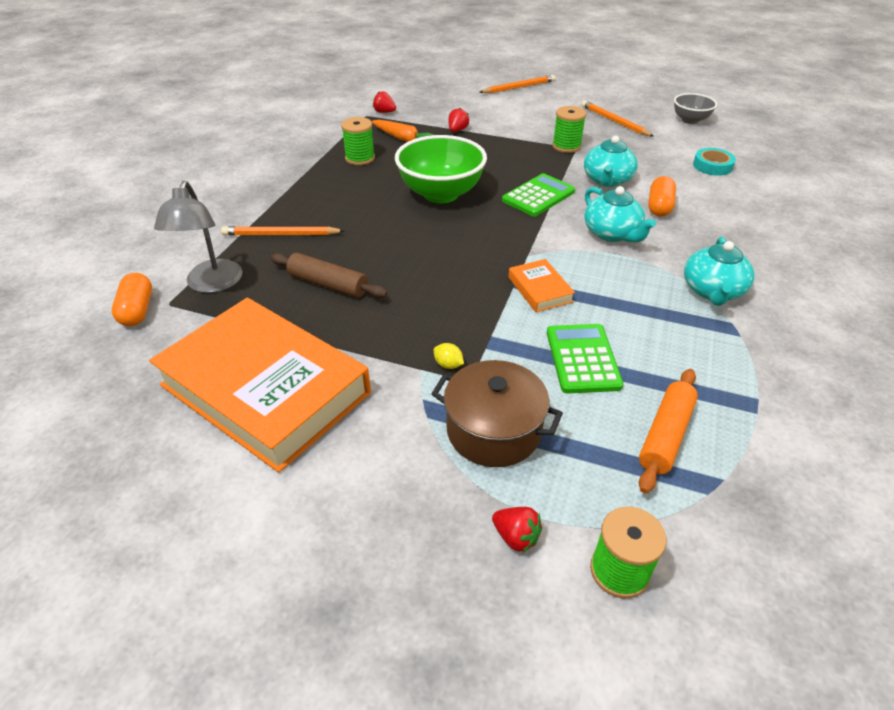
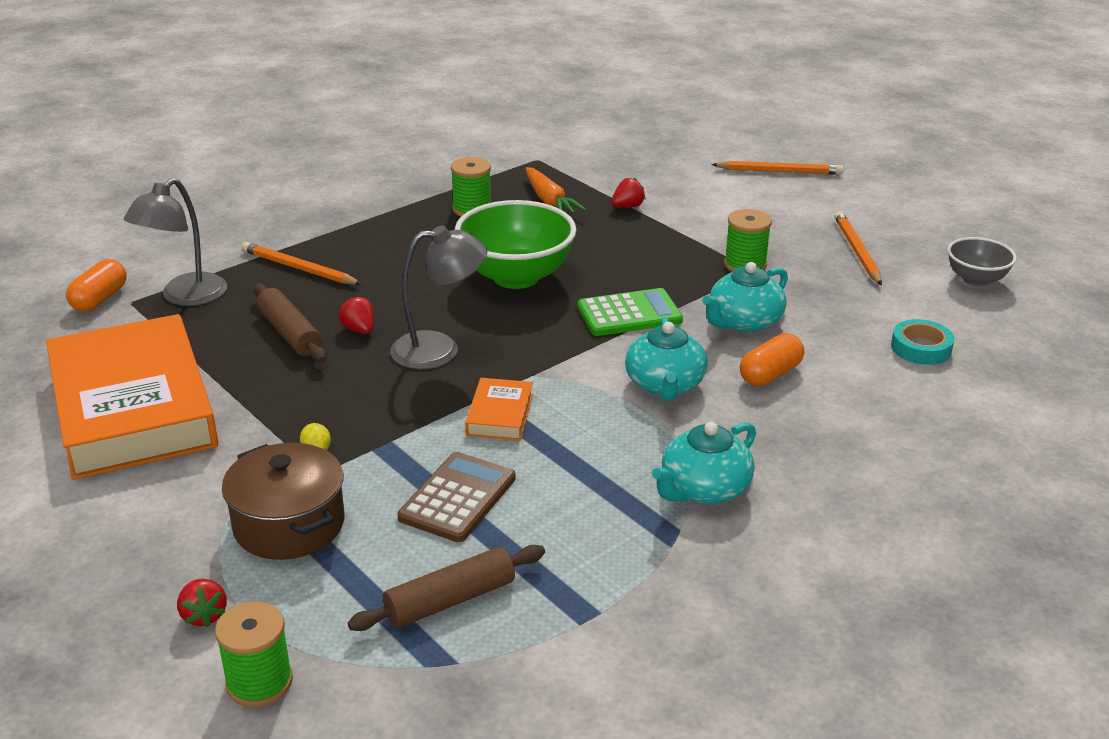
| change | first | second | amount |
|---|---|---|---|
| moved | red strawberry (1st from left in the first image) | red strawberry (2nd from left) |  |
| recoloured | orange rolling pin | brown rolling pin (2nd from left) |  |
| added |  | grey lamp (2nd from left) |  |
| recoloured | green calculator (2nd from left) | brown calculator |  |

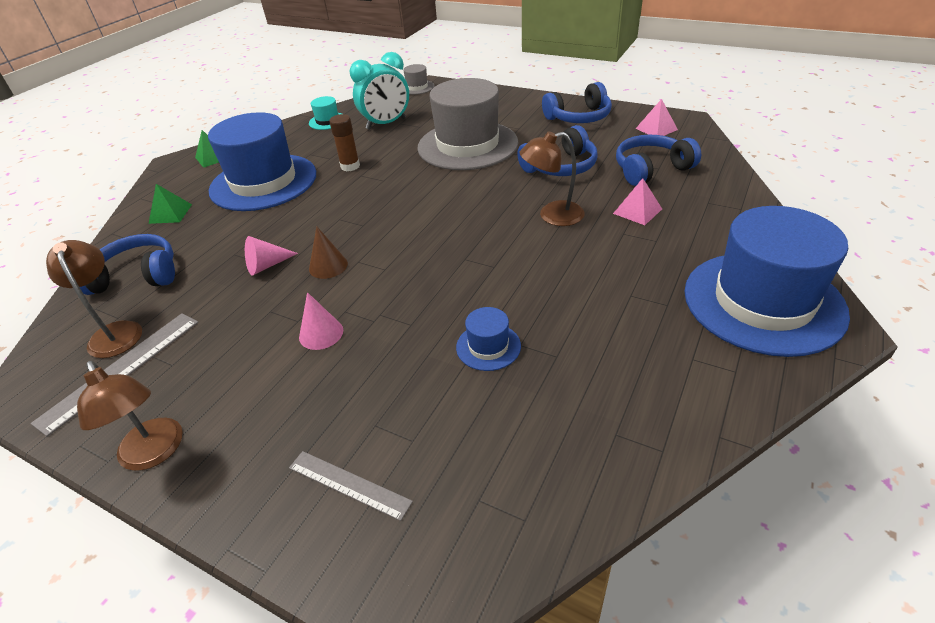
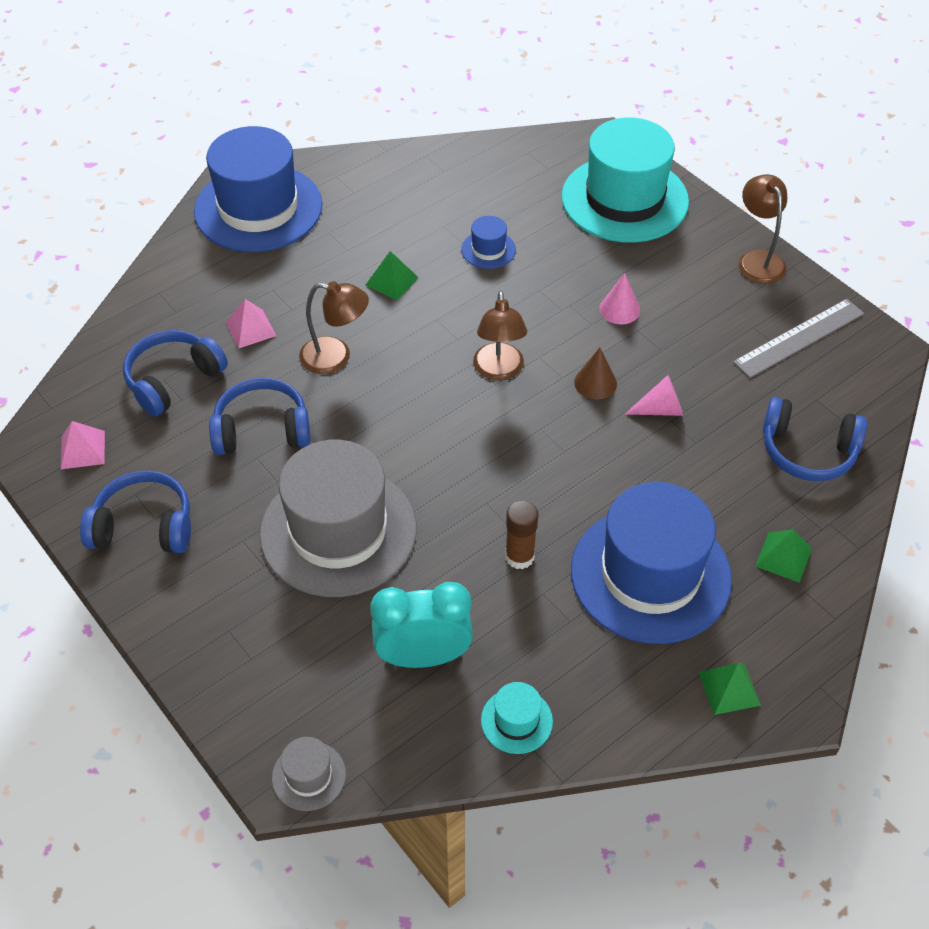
| change | first | second | amount |
|---|---|---|---|
| turned | blue headphones (4th from left in the first image) | blue headphones (2nd from left) | 135 degrees clockwise |
| added |  | green pyramid (1st from left) |  |
| moved | brown lamp (1st from left in the first image) | brown lamp (2nd from left) |  |
| replaced | grey ruler (2nd from left) | turquoise hat (2nd from left) |  |

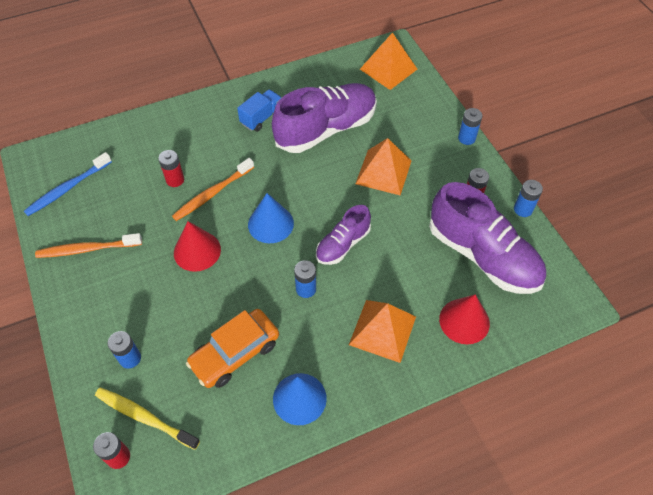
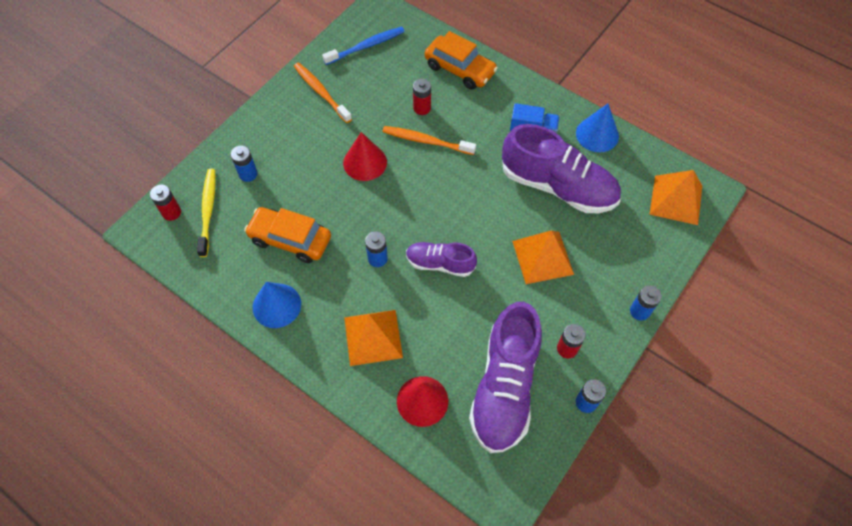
| change | first | second | amount |
|---|---|---|---|
| turned | blue toothbrush |  | 135 degrees clockwise |
| added |  | orange car (2nd from left) |  |
| moved | blue cone (1st from left in the first image) | blue cone (2nd from left) |  |

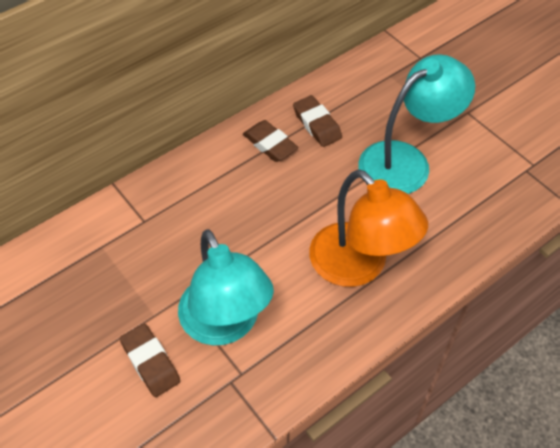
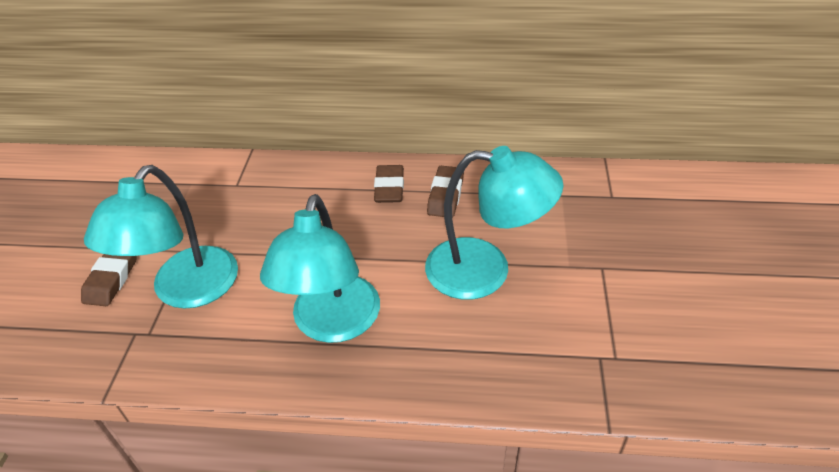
| change | first | second | amount |
|---|---|---|---|
| recoloured | orange lamp | turquoise lamp (2nd from left) |  |

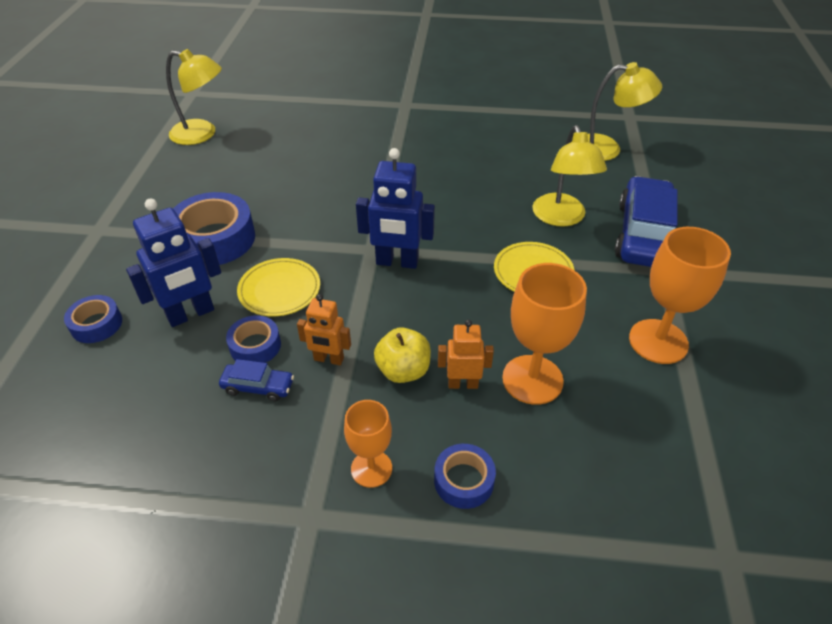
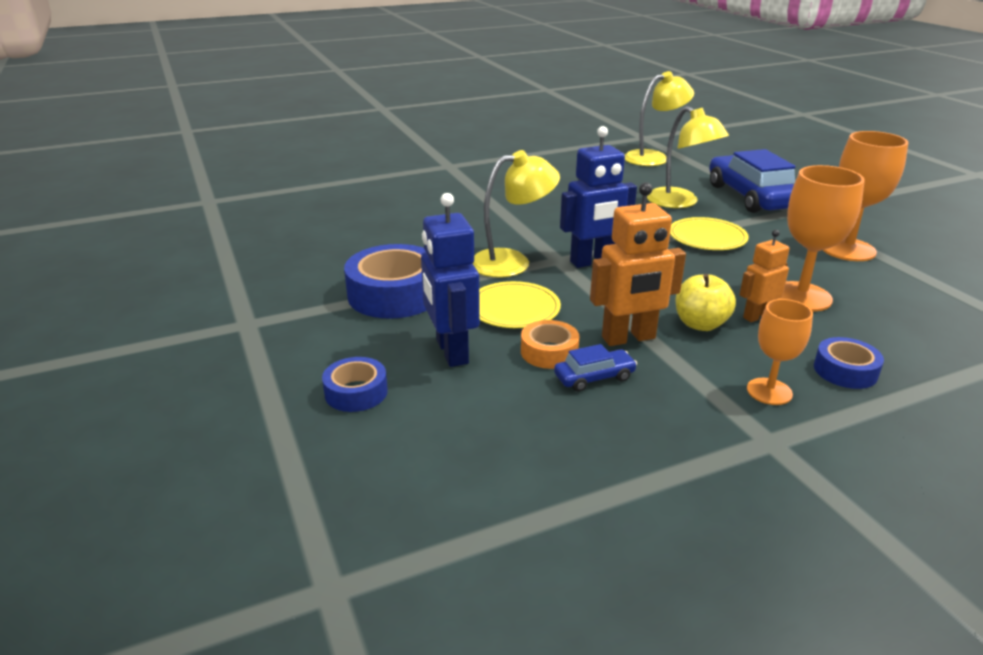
| change | first | second | amount |
|---|---|---|---|
| turned | blue robot (1st from left) |  | 135 degrees clockwise |
| moved | yellow lamp (1st from left) |  |  |
| recoloured | blue tape (3rd from left) | orange tape |  |
| resized | orange robot (1st from left) |  | x1.65 |

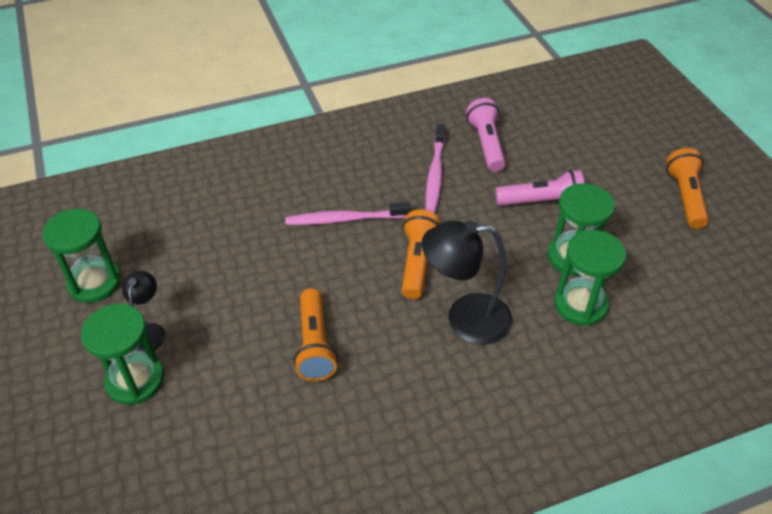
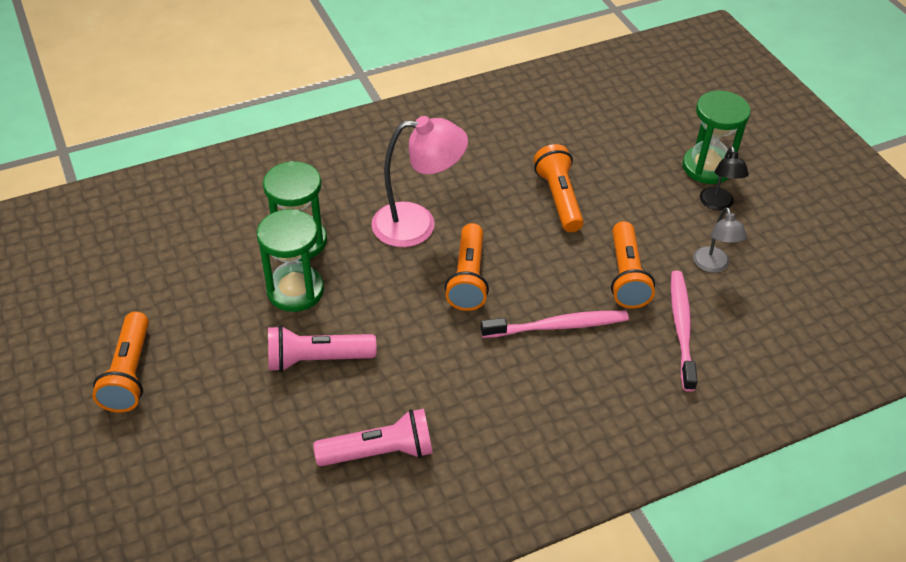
| change | first | second | amount |
|---|---|---|---|
| turned | pink flashlight (1st from left in the first image) | pink flashlight (2nd from left) | 90 degrees counterclockwise |
| recoloured | black lamp (2nd from left) | pink lamp |  |
| added |  | orange flashlight (4th from left) |  |
| moved | pink toothbrush (2nd from left) |  |  |
| added |  | grey lamp |  |
| removed | green hourglass (1st from left) |  |  |

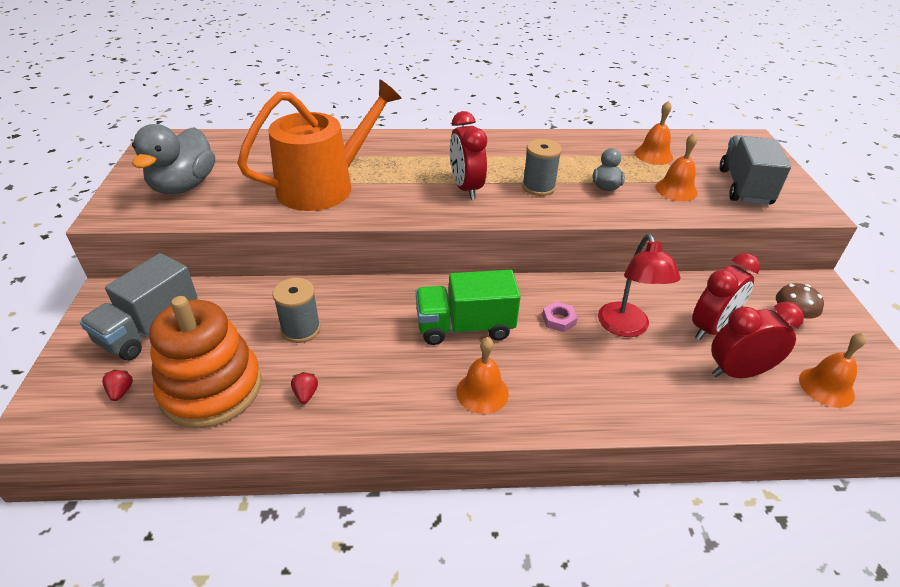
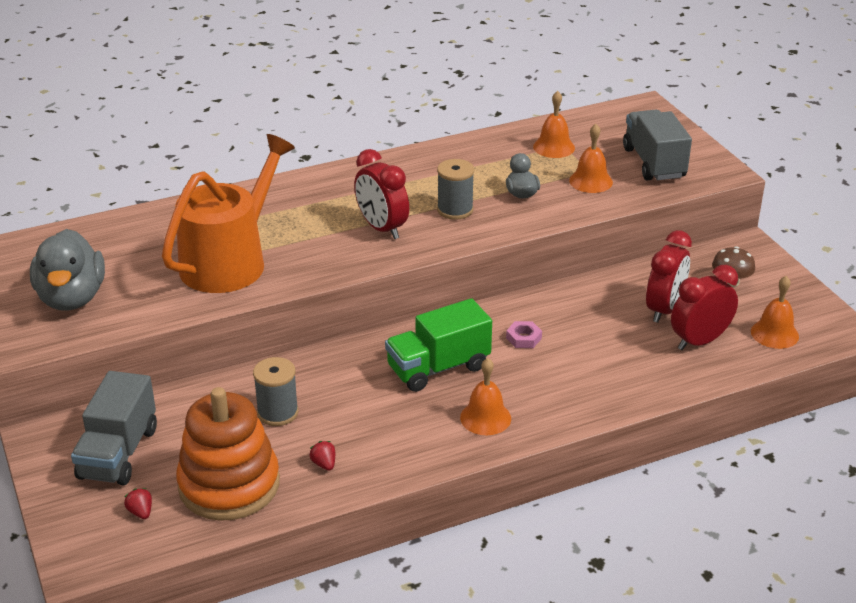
| change | first | second | amount |
|---|---|---|---|
| removed | red lamp |  |  |

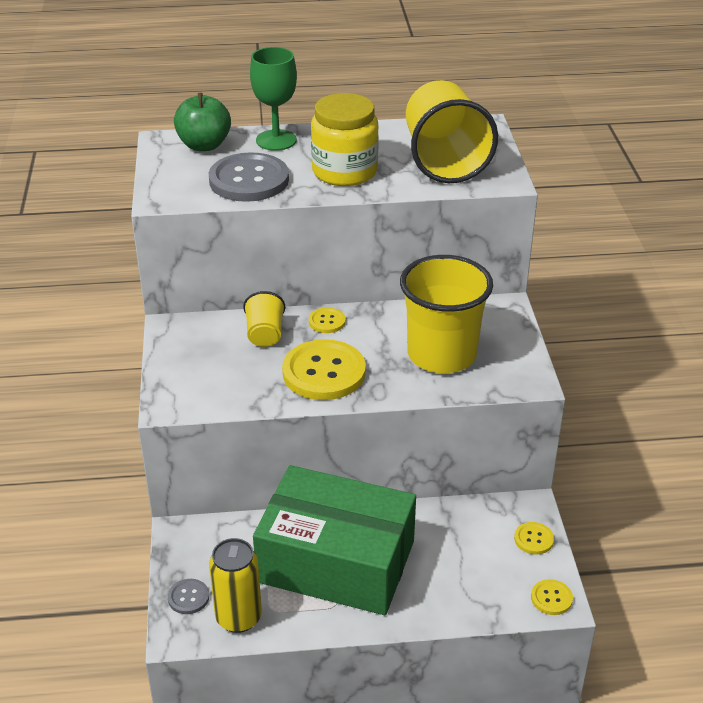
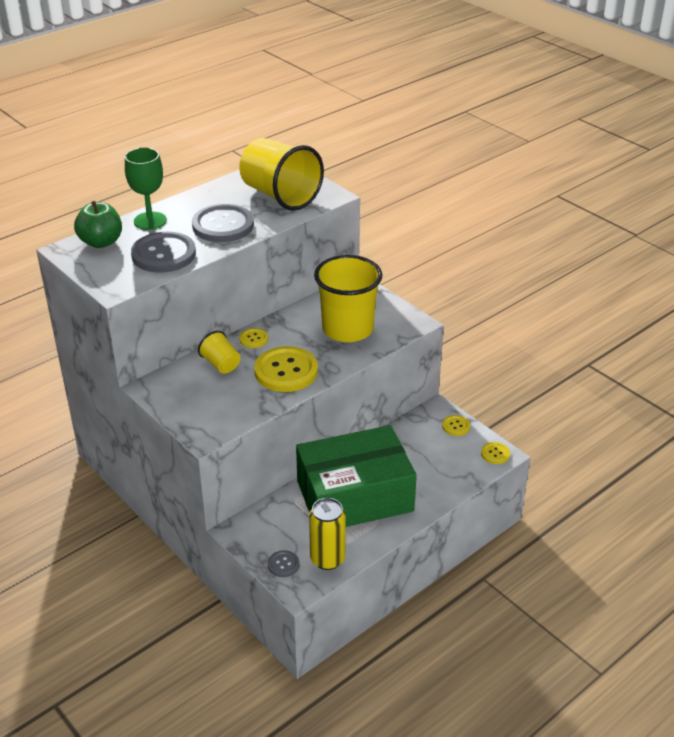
| change | first | second | amount |
|---|---|---|---|
| replaced | yellow jar | grey button (2nd from left) |  |

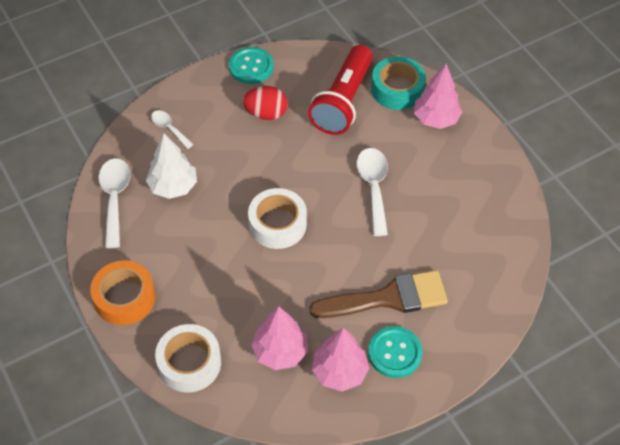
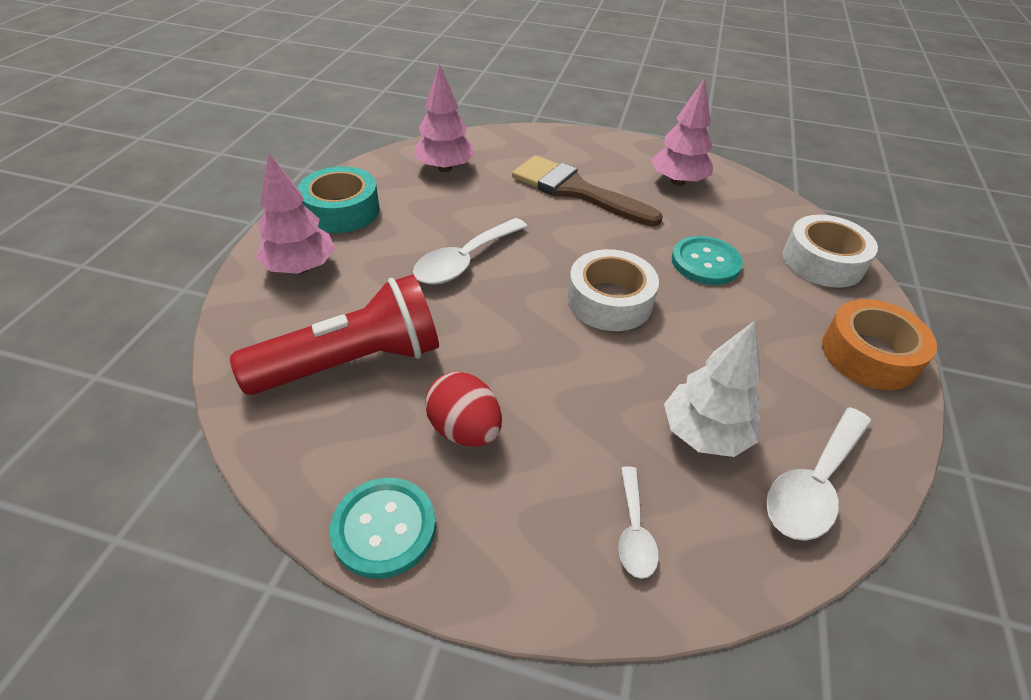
| change | first | second | amount |
|---|---|---|---|
| moved | turquoise tape |  |  |
| moved | pink tree (1st from left in the first image) | pink tree (2nd from left) |  |
| moved | turquoise button (2nd from left) |  |  |

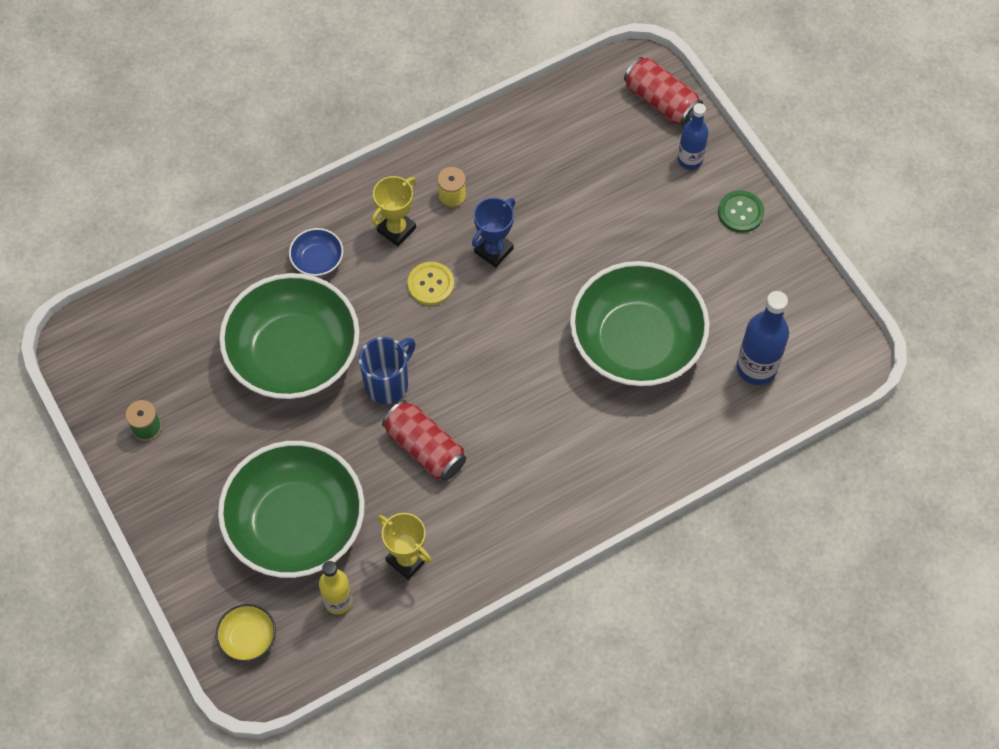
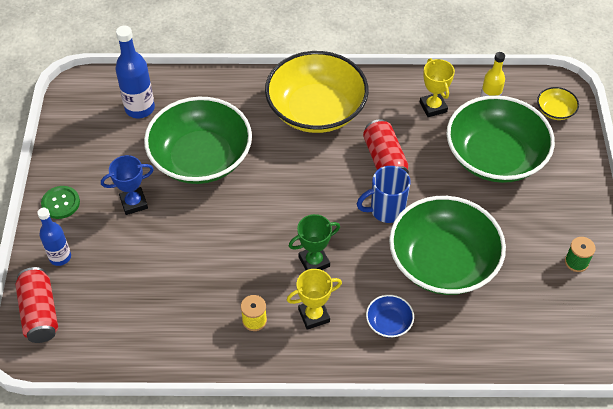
| change | first | second | amount |
|---|---|---|---|
| moved | blue trophy |  |  |
| added |  | yellow bowl (1st from left) |  |
| replaced | yellow button | green trophy |  |

